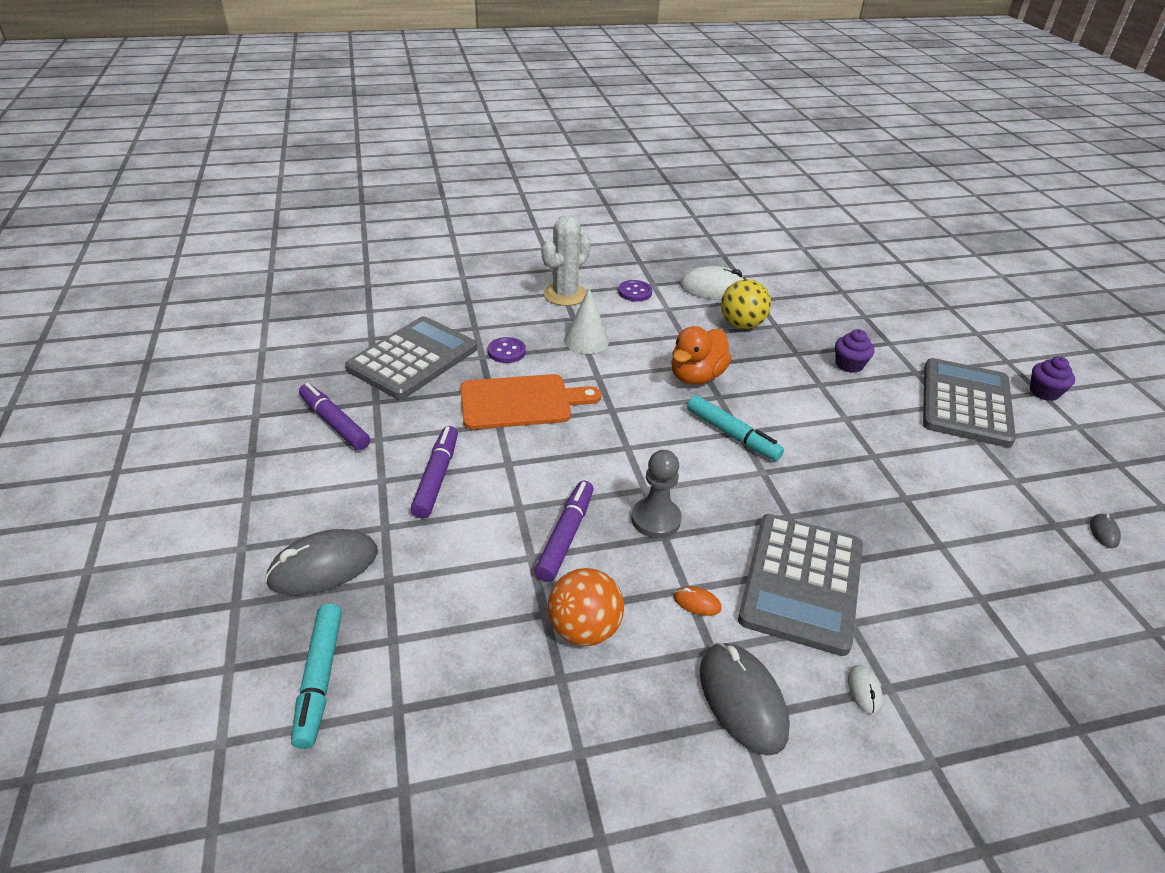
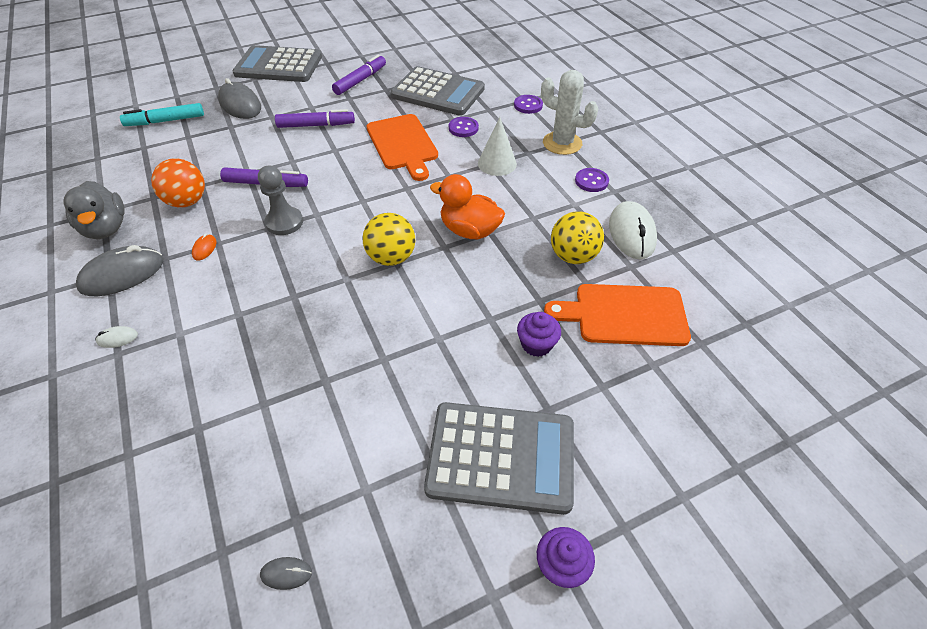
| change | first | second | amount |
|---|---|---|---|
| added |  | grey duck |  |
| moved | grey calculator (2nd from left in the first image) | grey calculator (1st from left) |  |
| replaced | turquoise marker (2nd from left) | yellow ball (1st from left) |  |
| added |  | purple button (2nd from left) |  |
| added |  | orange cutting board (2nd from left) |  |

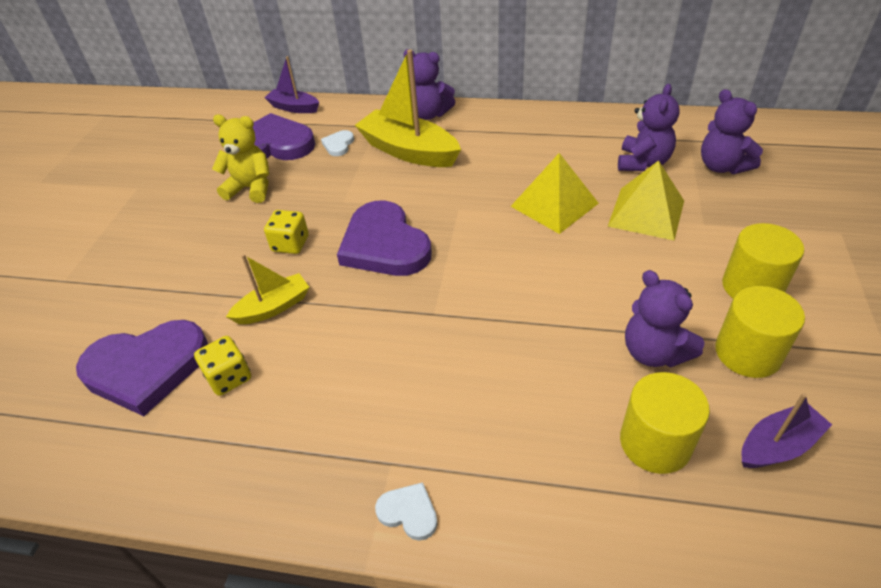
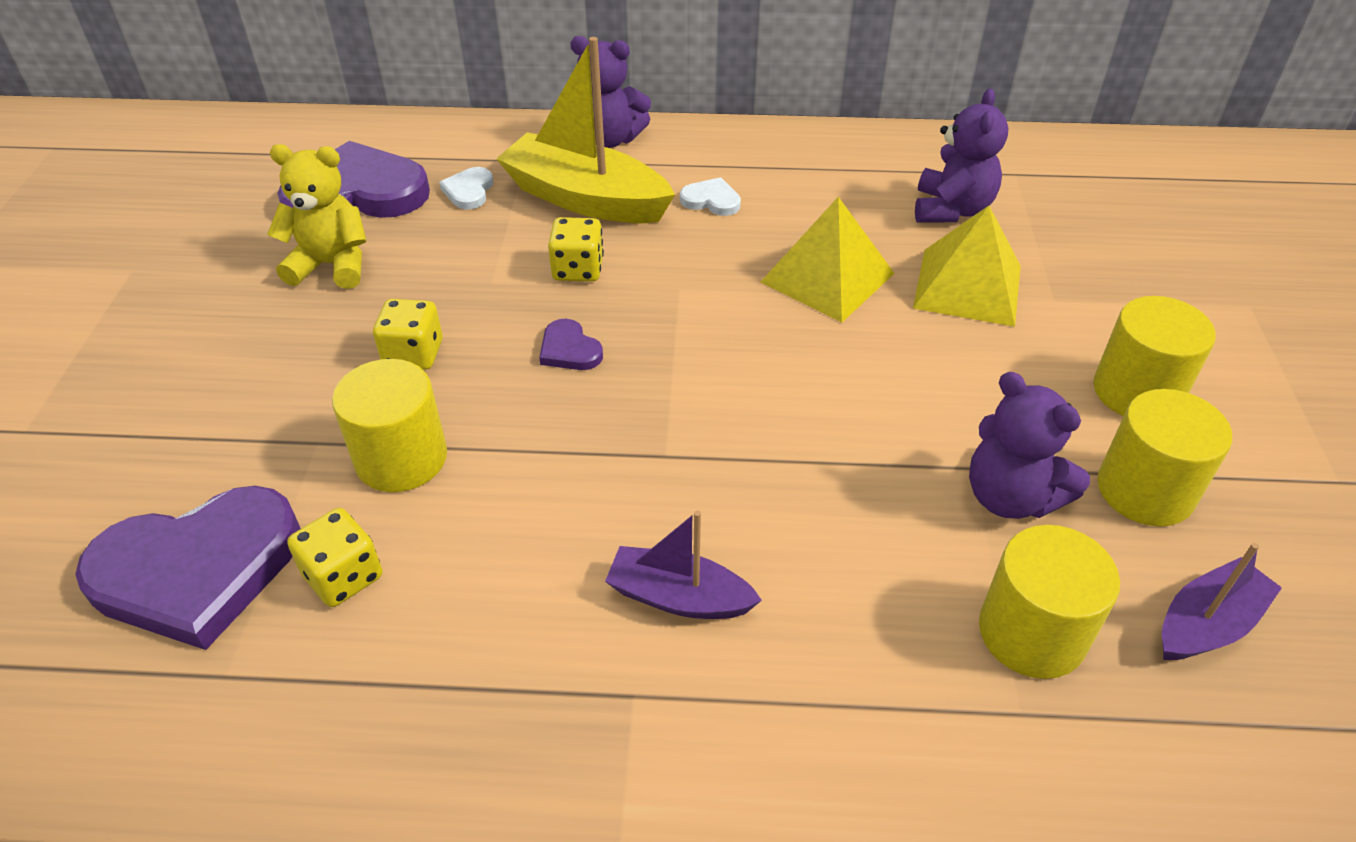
| change | first | second | amount |
|---|---|---|---|
| replaced | yellow boat (1st from left) | yellow cylinder (1st from left) |  |
| resized | purple heart (3rd from left) |  | x0.43 |
| added |  | yellow dice (3rd from left) |  |
| moved | purple boat (1st from left) |  |  |
| moved | white heart (2nd from left) |  |  |
| removed | purple teddy bear (4th from left) |  |  |

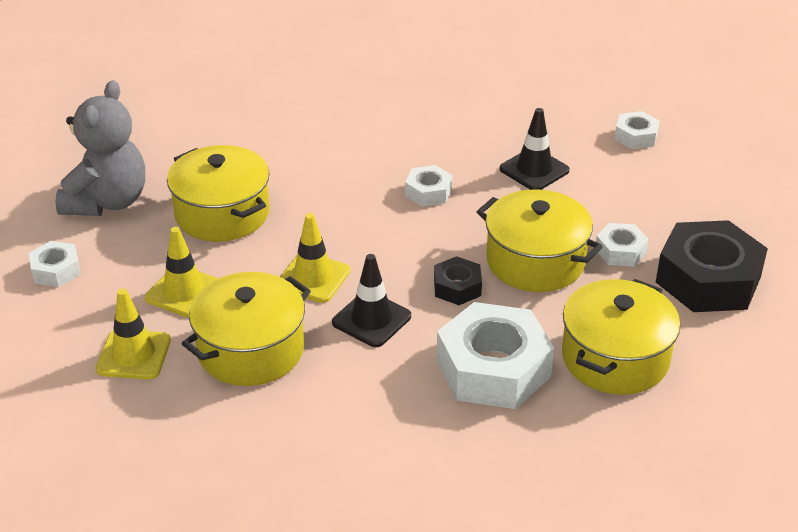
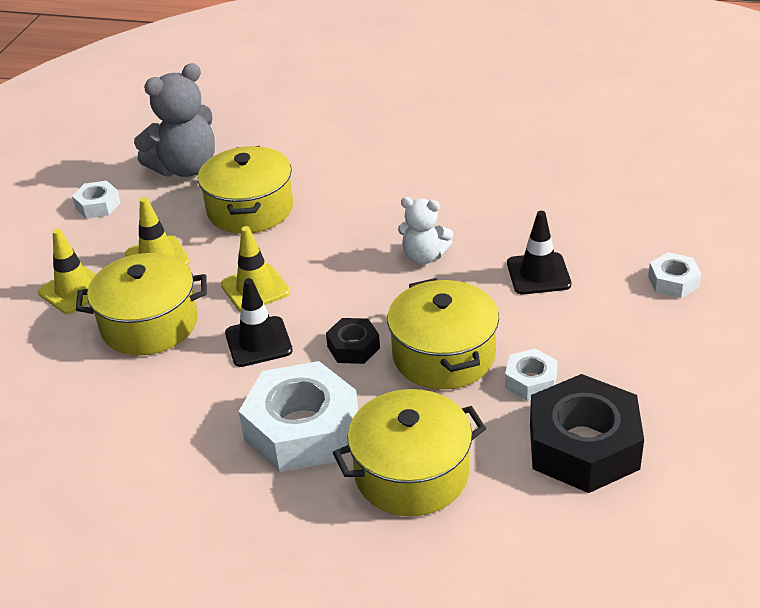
| change | first | second | amount |
|---|---|---|---|
| replaced | white nut (2nd from left) | white teddy bear |  |

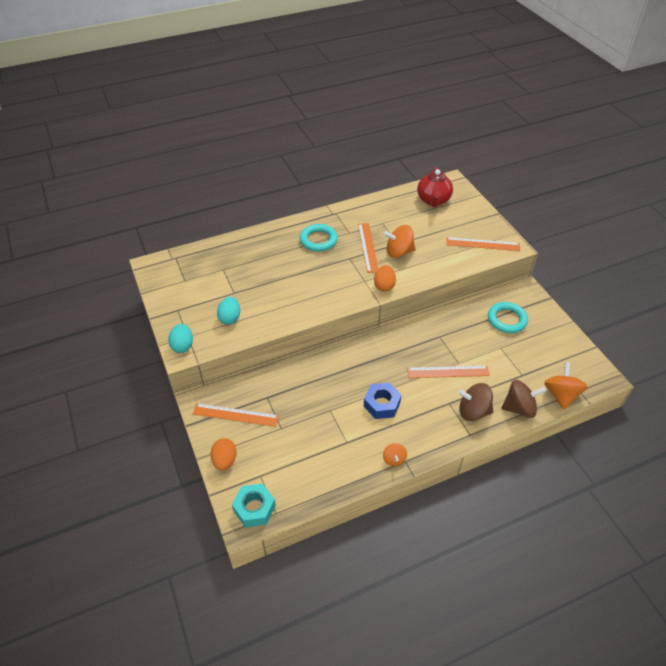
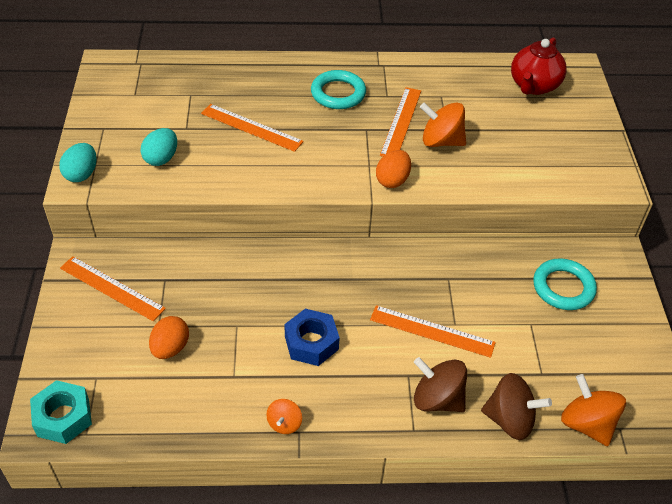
| change | first | second | amount |
|---|---|---|---|
| moved | orange egg (1st from left) |  |  |
| moved | orange ruler (4th from left in the first image) | orange ruler (2nd from left) |  |
| turned | orange spinning top (3rd from left) |  | 60 degrees counterclockwise |

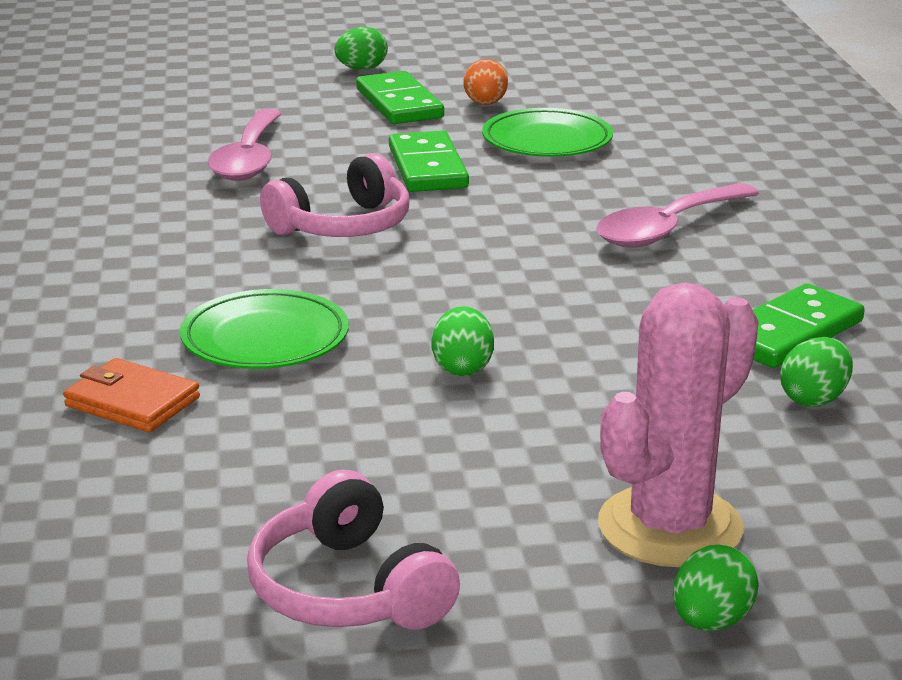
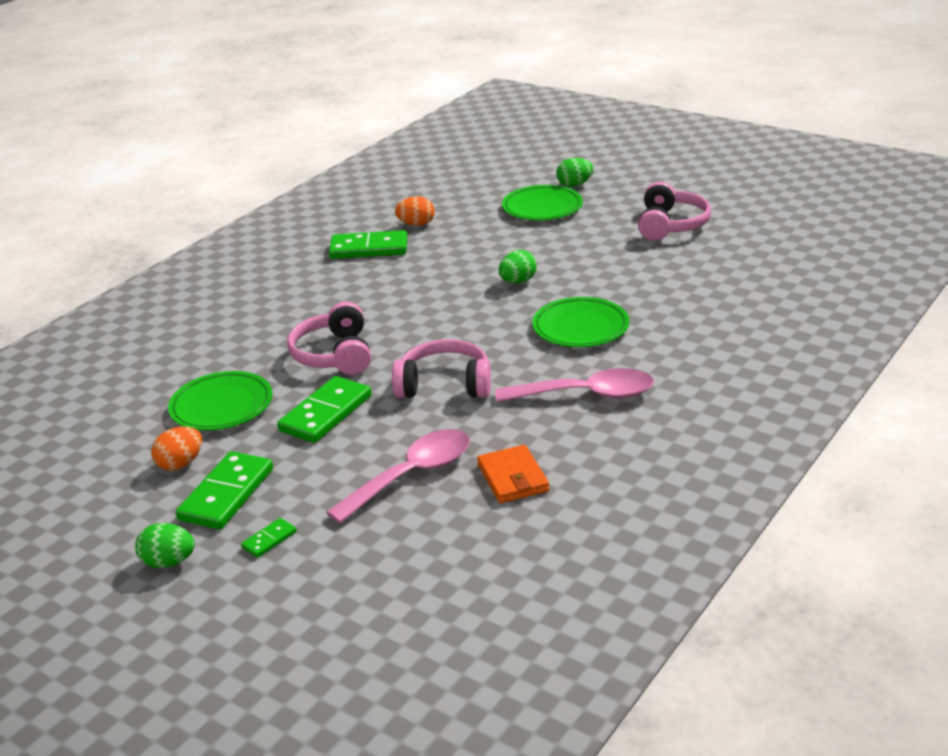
| change | first | second | amount |
|---|---|---|---|
| added |  | green domino (2nd from left) |  |
| added |  | pink headphones (1st from left) |  |
| recoloured | green egg (4th from left) | orange egg (2nd from left) |  |
| moved | orange wallet |  |  |
| moved | pink spoon (2nd from left) |  |  |
| replaced | pink cactus | green plate (2nd from left) |  |

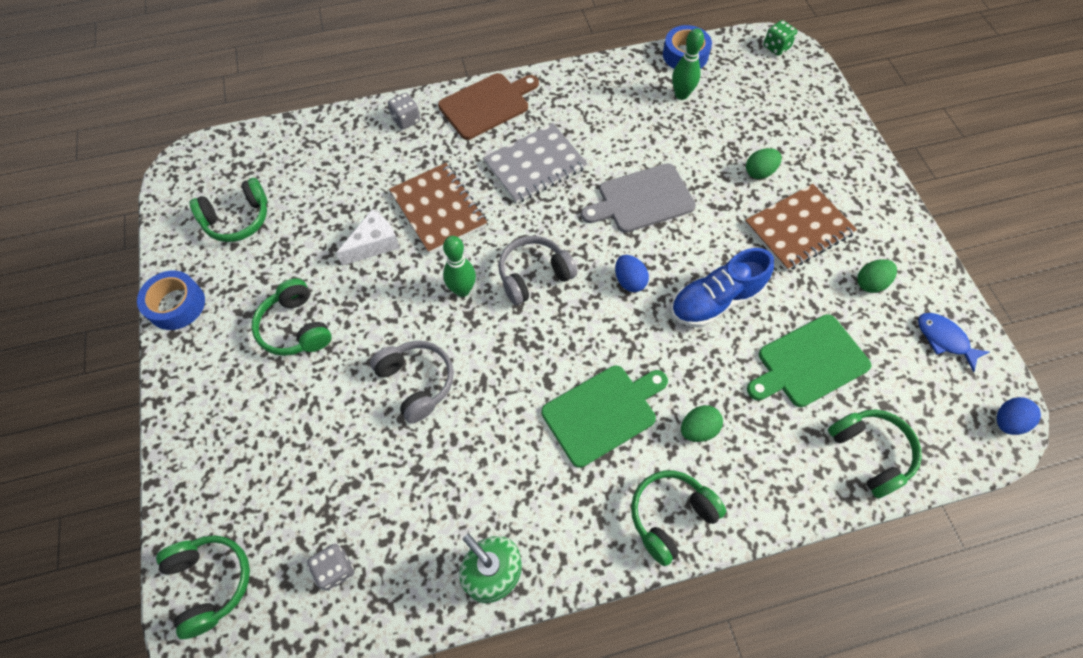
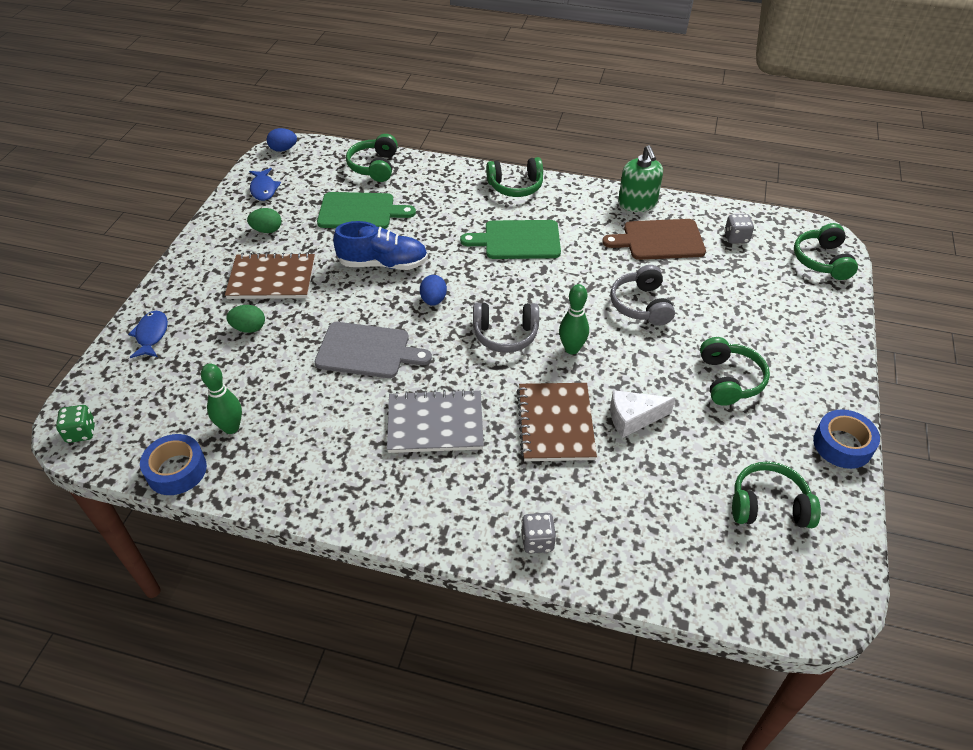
| change | first | second | amount |
|---|---|---|---|
| added |  | blue fish (1st from left) |  |
| moved | brown cutting board |  |  |
| removed | green egg (1st from left) |  |  |

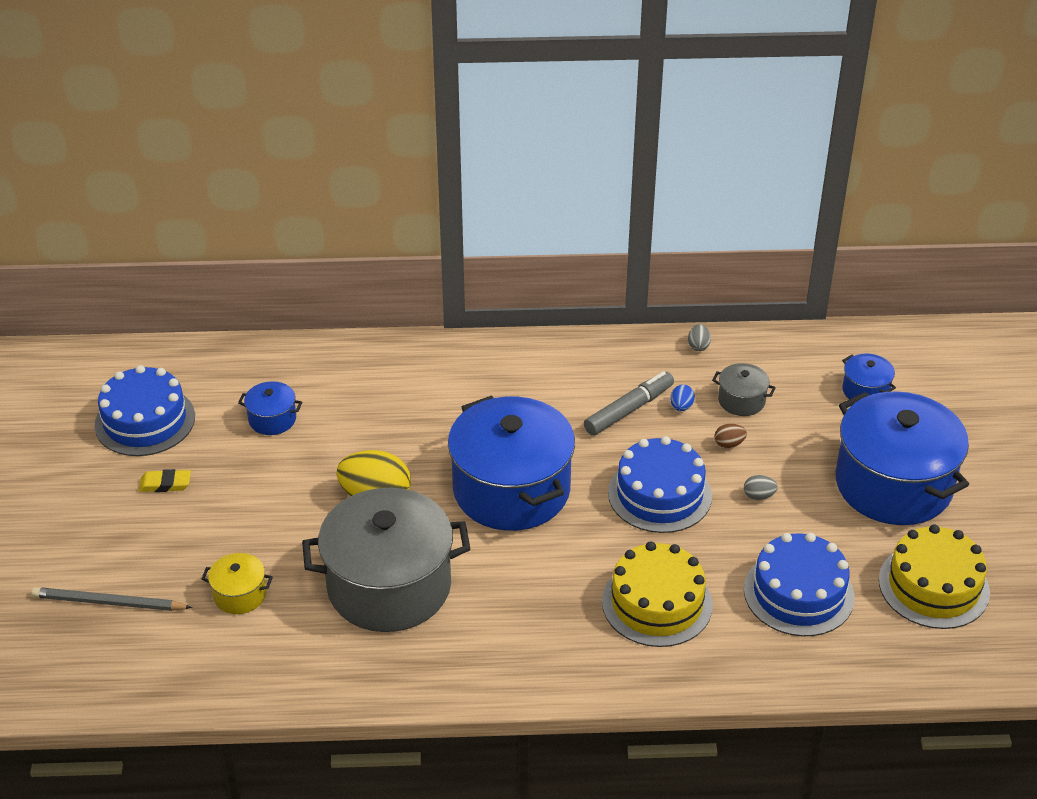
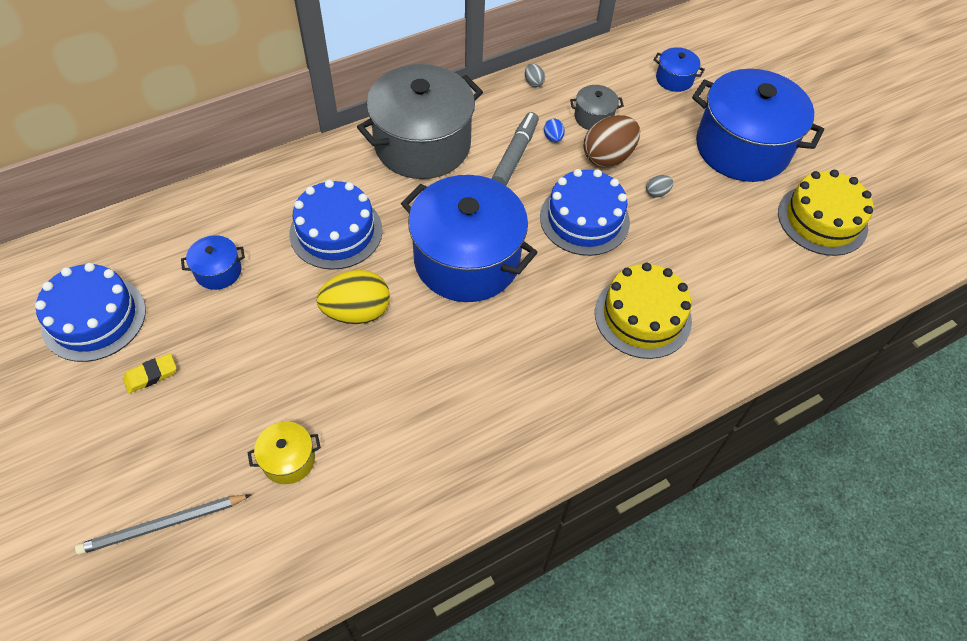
| change | first | second | amount |
|---|---|---|---|
| moved | blue cake (3rd from left in the first image) | blue cake (2nd from left) |  |
| moved | grey pot (1st from left) |  |  |
| resized | brown egg |  | x2.24 |

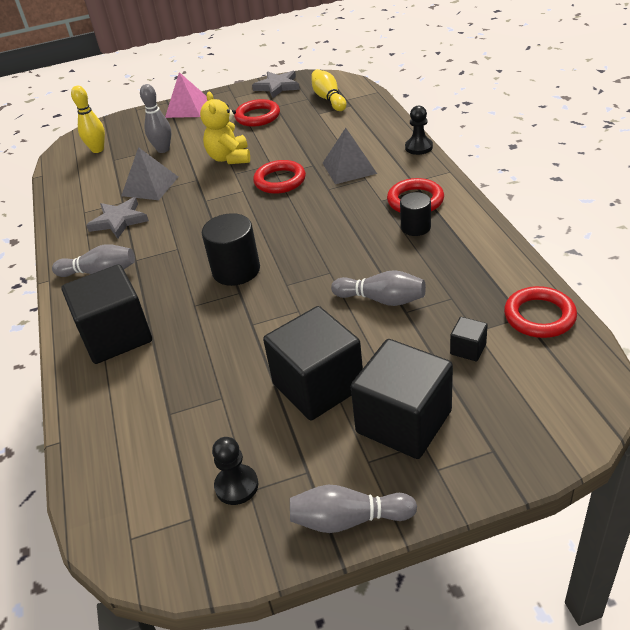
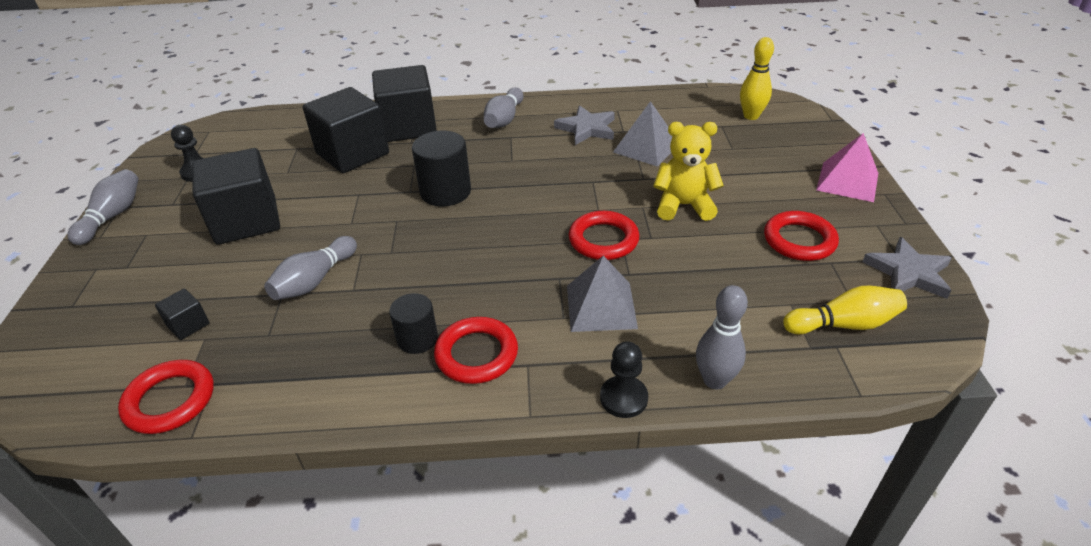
| change | first | second | amount |
|---|---|---|---|
| moved | black cube (3rd from left) |  |  |
| moved | grey bowling pin (2nd from left in the first image) | grey bowling pin (4th from left) |  |

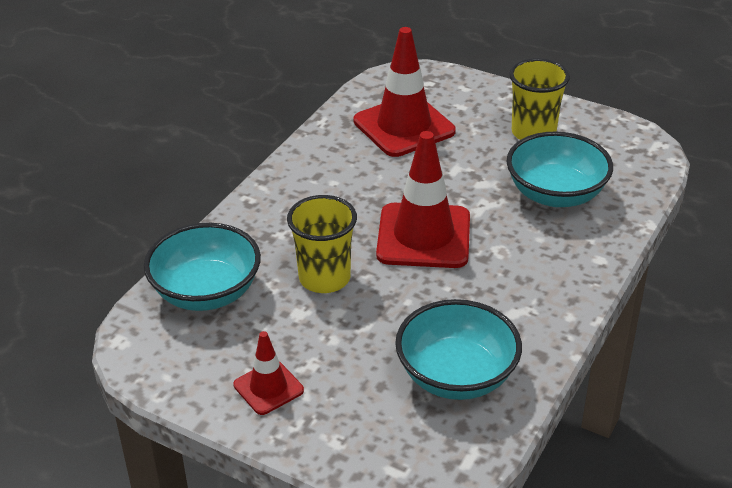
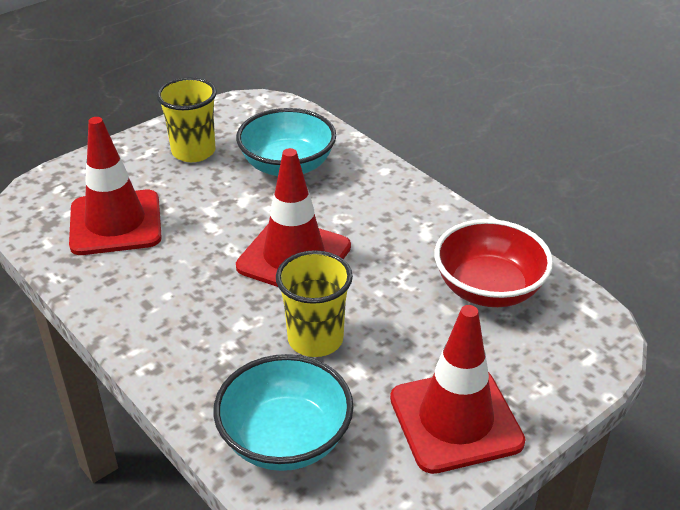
| change | first | second | amount |
|---|---|---|---|
| resized | red traffic cone (1st from left in the first image) | red traffic cone (3rd from left) | x1.88 |
| recoloured | turquoise bowl (2nd from left) | red bowl |  |

